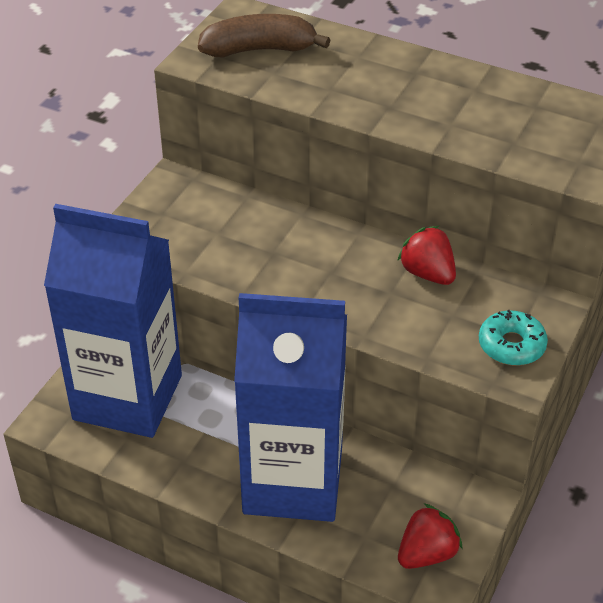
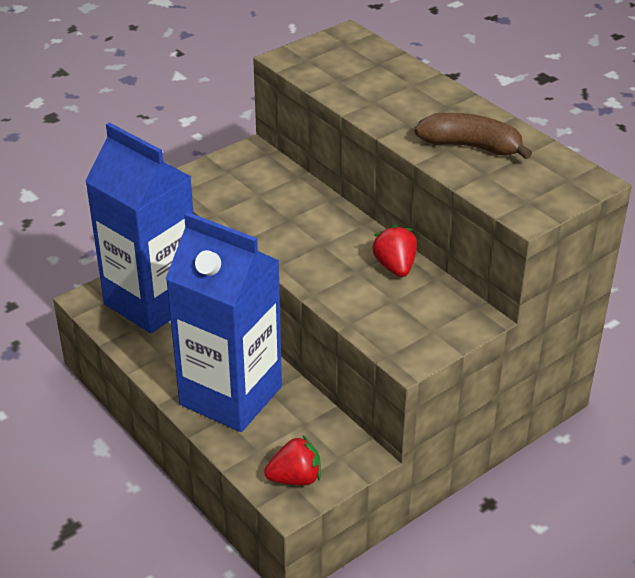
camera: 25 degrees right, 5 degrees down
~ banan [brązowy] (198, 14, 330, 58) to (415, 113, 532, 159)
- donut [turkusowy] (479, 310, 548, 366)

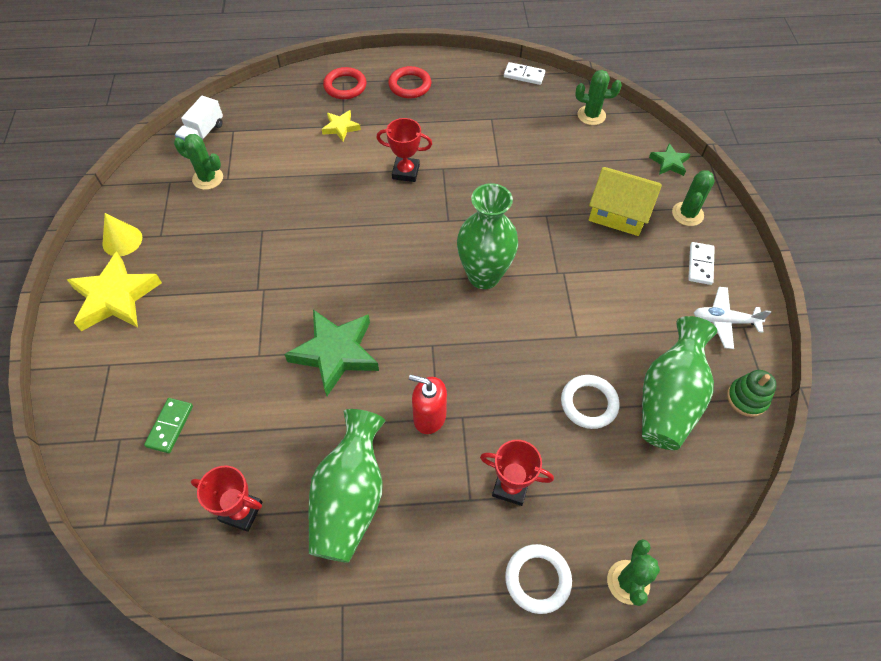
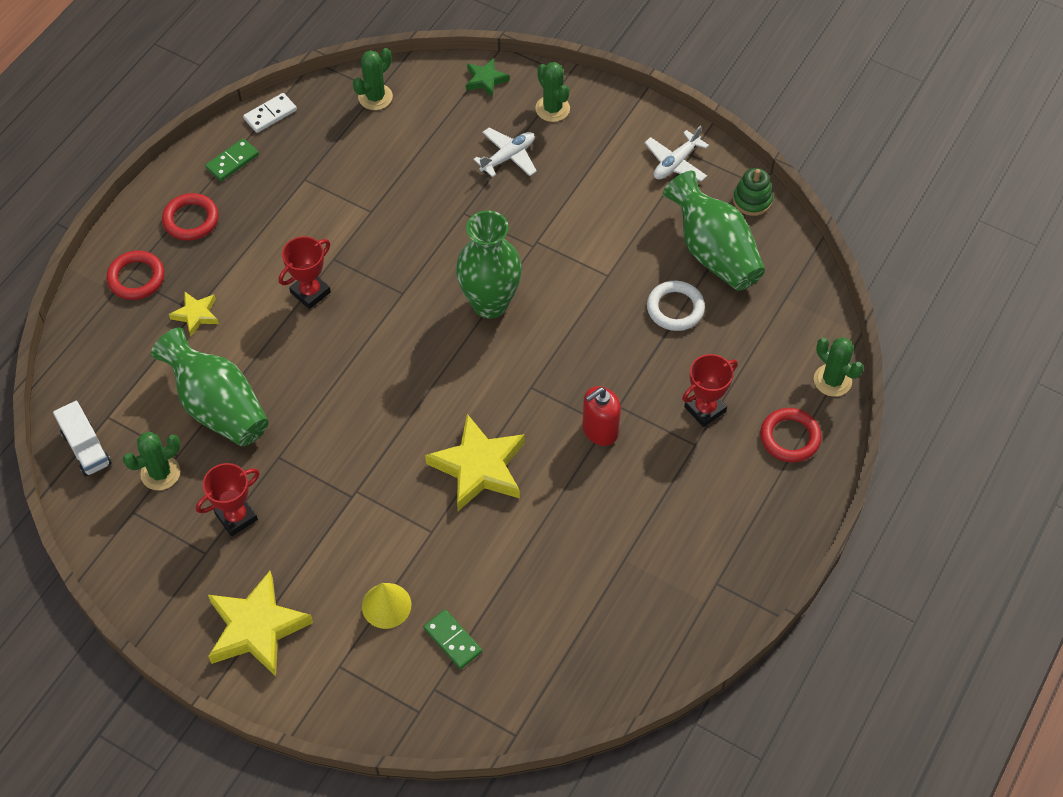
camera: 55 degrees left, 0 degrees up
~ domek [żółty] (589, 167, 662, 236) to samolot [biały] (473, 128, 537, 177)
~ stożek [żółty] (103, 213, 142, 256) to (362, 583, 411, 629)
- kostka domina [biały] (688, 242, 715, 285)
~ gwiazda [zielony] (284, 310, 379, 396) to gwiazda [żółty] (425, 414, 525, 511)
~ wazon [zielony] (309, 409, 385, 563) to (151, 328, 269, 447)
~ puchar [czerwony] (191, 466, 262, 532) to (196, 463, 260, 536)
~ pierścień [biały] (505, 544, 572, 614) to pierścień [czerwony] (760, 408, 821, 462)
+ kostka domina [zielony] (205, 138, 259, 181)

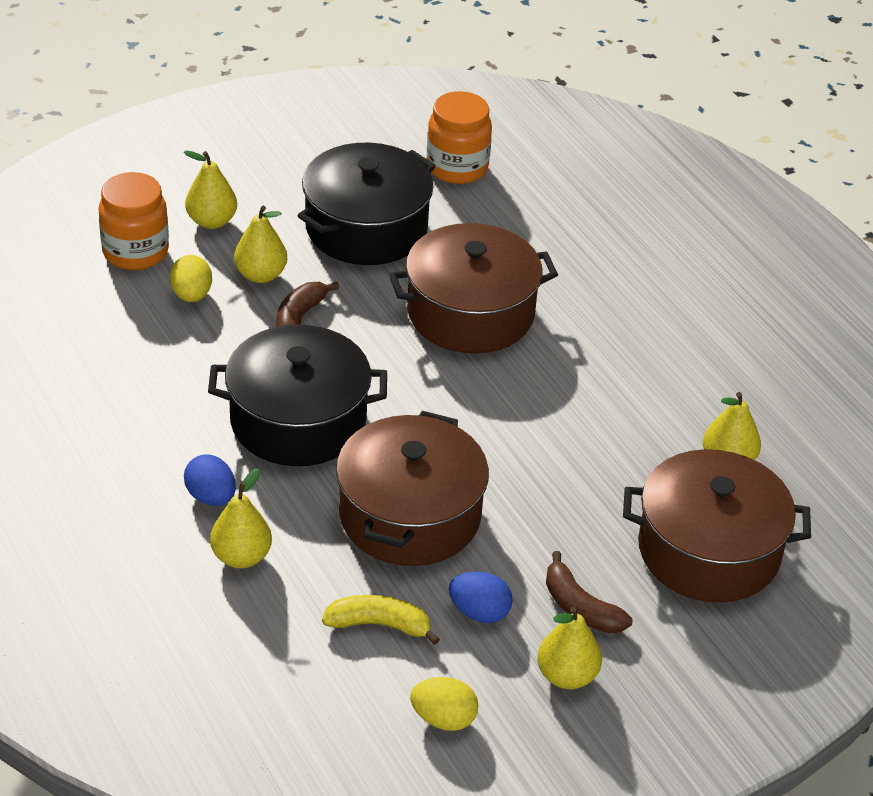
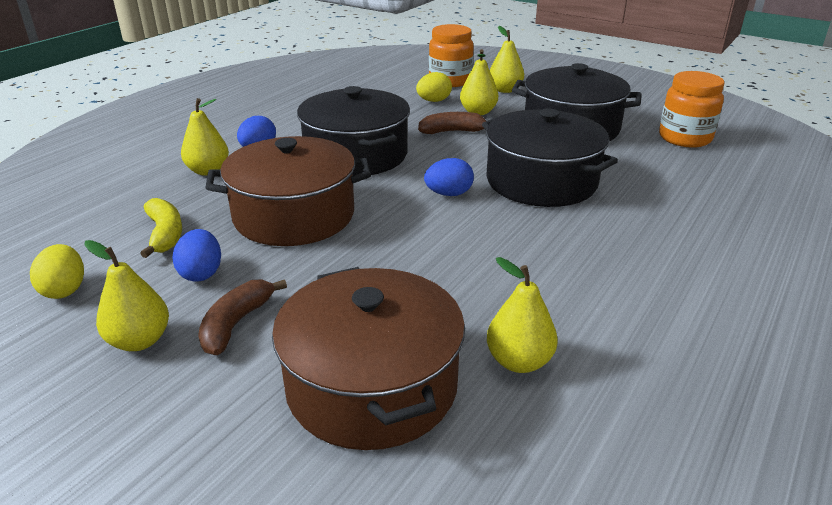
camera: 65 degrees right, 10 degrees down
~ garnek [brązowy] (389, 223, 558, 354) to garnek [czarny] (482, 109, 618, 207)
+ jajko [niebieski] (424, 158, 474, 196)

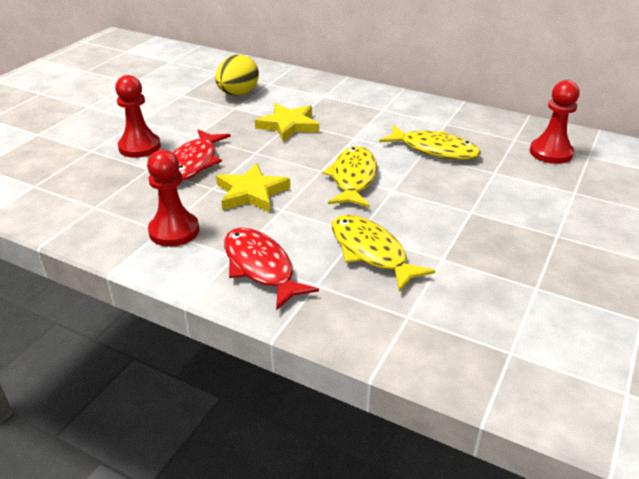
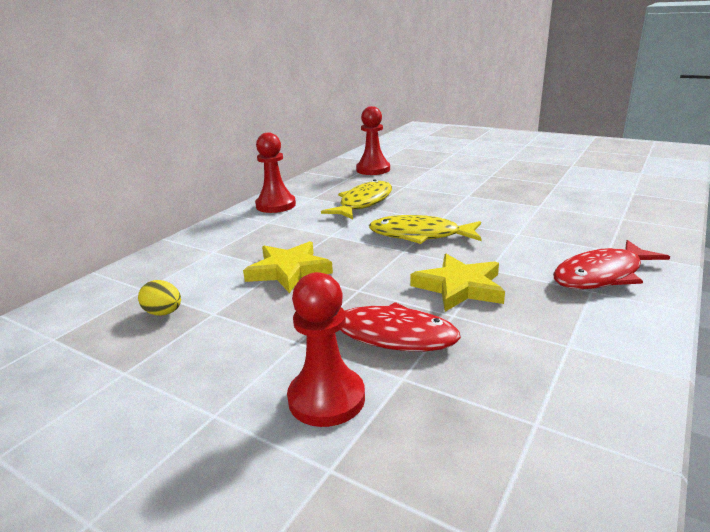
camera: 85 degrees left, 10 degrees down
~ jajko [żółty] (215, 55, 259, 96) = (138, 280, 181, 316) x0.55
~ pionek [czerwony] (147, 150, 199, 247) to (255, 133, 296, 213)
- ryba [żółty] (331, 215, 435, 292)

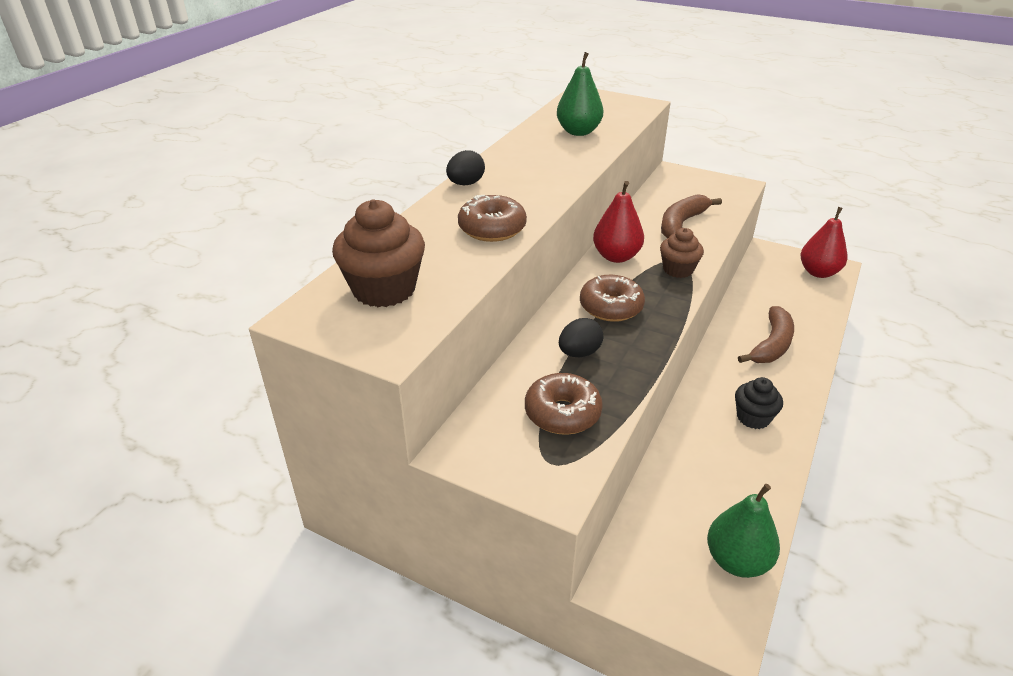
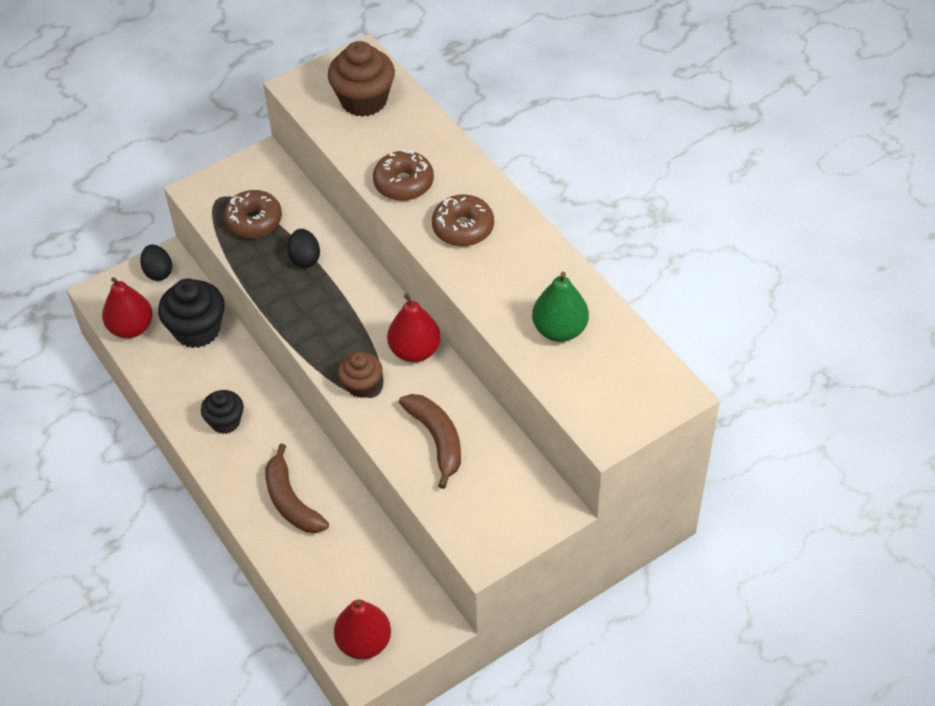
camera: 120 degrees right, 15 degrees up
~ jajko [czarny] (446, 150, 485, 186) to (140, 244, 172, 281)
~ donut [brązowy] (580, 275, 645, 322) to (432, 194, 494, 246)
~ gruszka [zielony] (707, 484, 780, 578) to gruszka [czerwony] (102, 277, 153, 338)
+ muffinka [czarny] (158, 279, 225, 348)

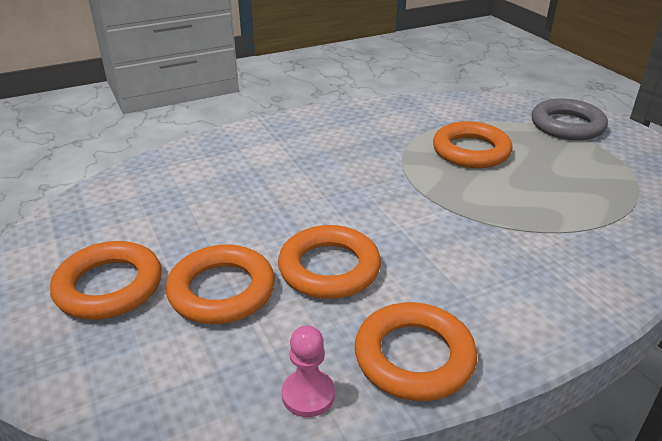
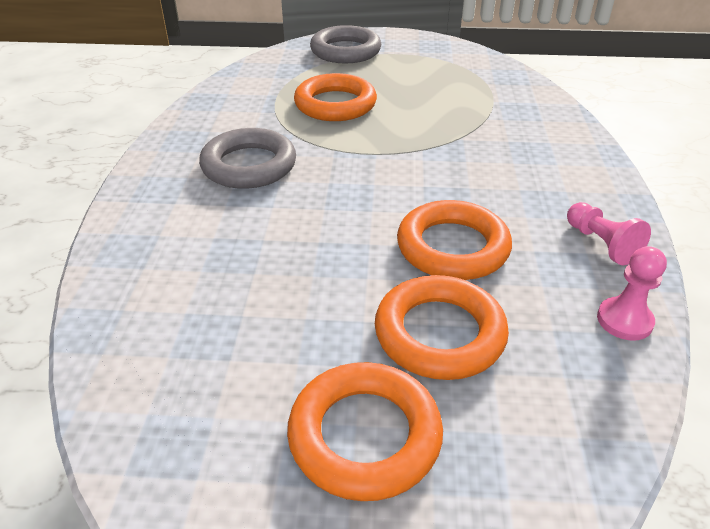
camera: 60 degrees left, 5 degrees up
~ pierścień [pomarańczowy] (355, 302, 477, 401) to pionek [różowy] (567, 202, 651, 265)
+ pierścień [szary] (199, 128, 296, 189)

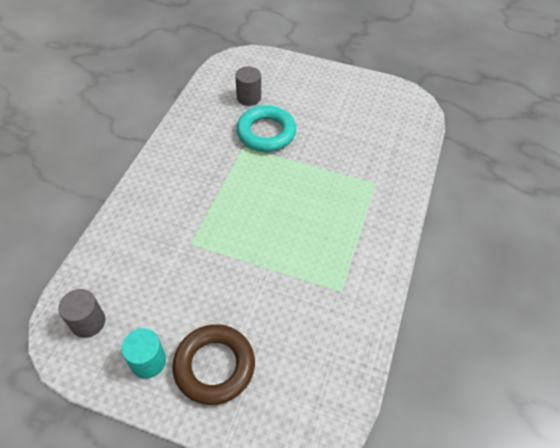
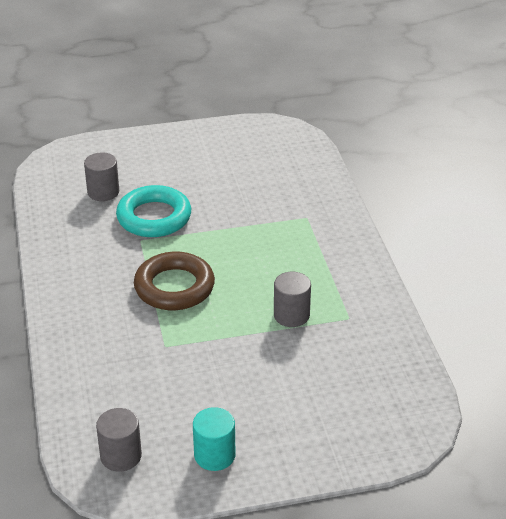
camera: 30 degrees left, 15 degrees down
~ pierścień [brązowy] (172, 324, 255, 405) to (134, 252, 215, 310)
+ walec [szary] (274, 272, 311, 327)

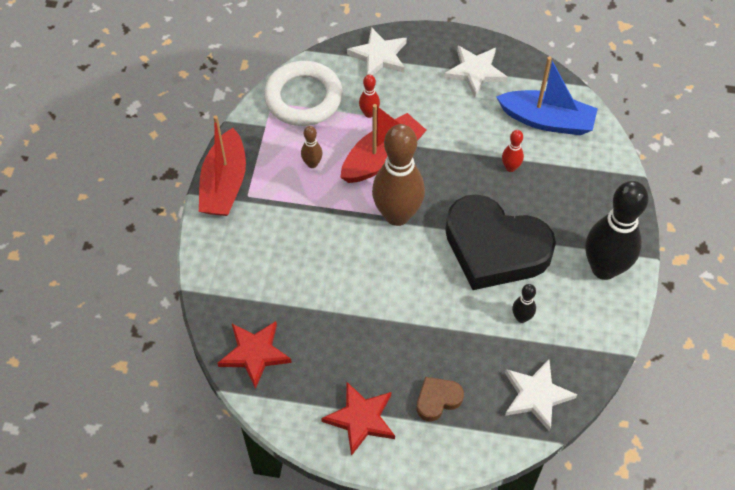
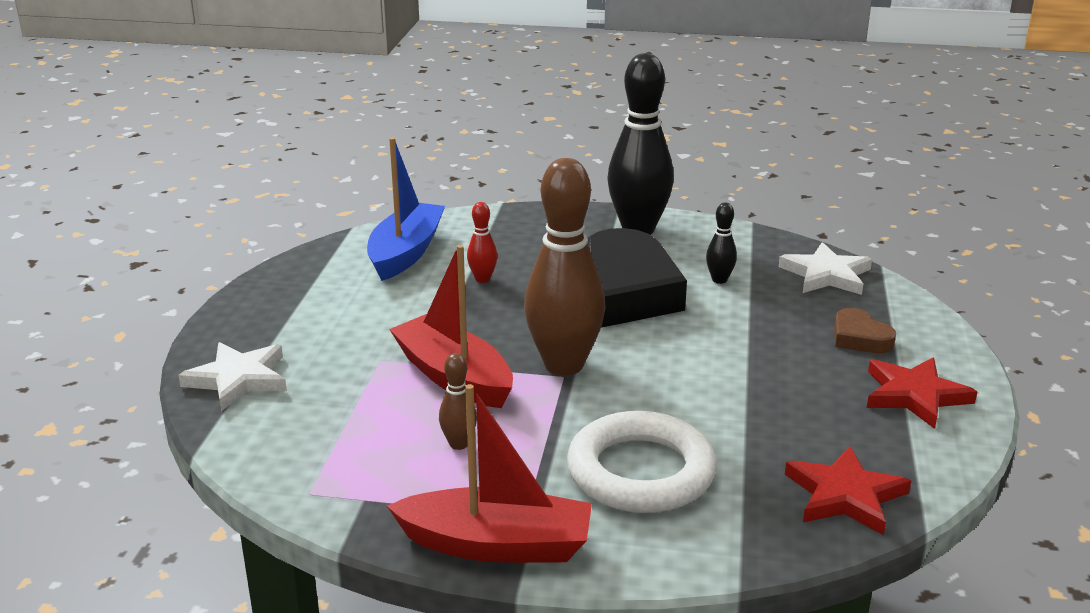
camera: 90 degrees left, 30 degrees down
- gwiazda [biały] (444, 46, 507, 98)
~ pierścień [biały] (264, 61, 343, 126) to (567, 411, 717, 513)
- kręgiel [czerwony] (359, 75, 380, 118)

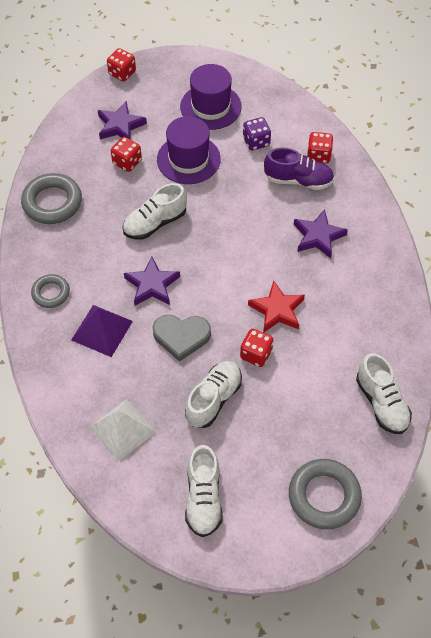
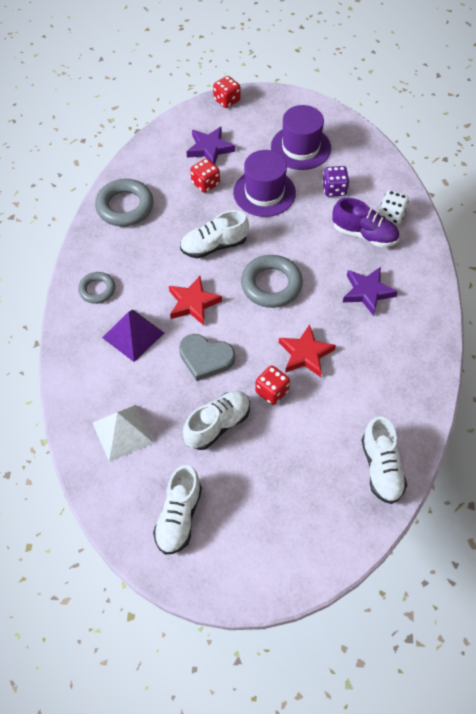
camera: 15 degrees right, 0 degrees up
~ kostka do gry [czerwony] (307, 132, 333, 164) to kostka do gry [biały] (379, 190, 409, 224)
~ gwiazda [fioletowy] (124, 256, 180, 306) to gwiazda [czerwony] (169, 276, 222, 325)
~ pierścień [szary] (289, 459, 362, 529) to (241, 255, 303, 308)

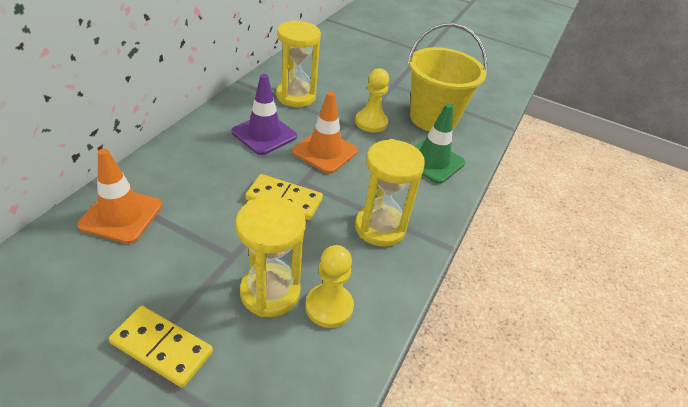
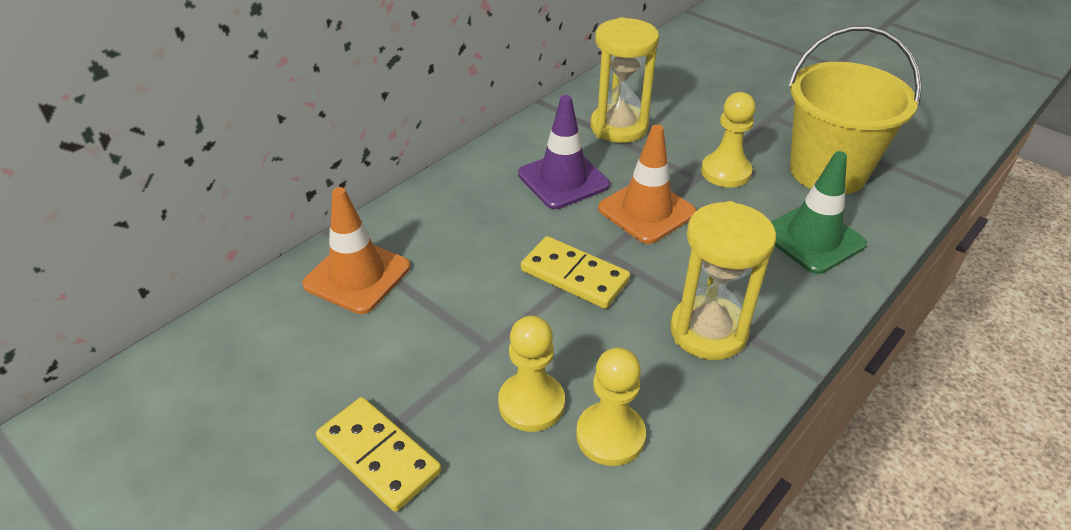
camera: 20 degrees right, 0 degrees up
~ klepsydra [żółty] (236, 196, 306, 317) to pionek [żółty] (498, 316, 565, 432)

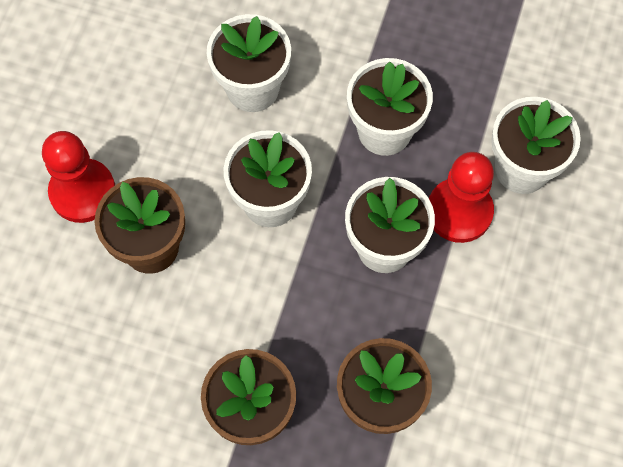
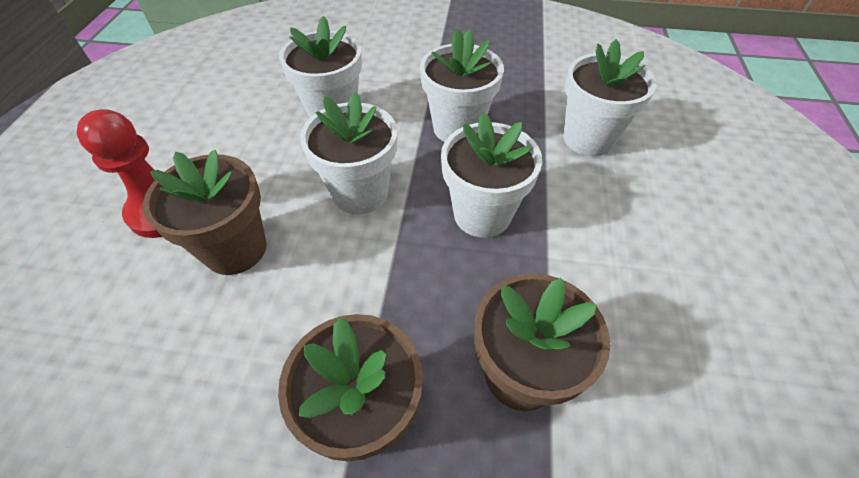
camera: 10 degrees left, 15 degrees down
- pionek [czerwony] (429, 152, 494, 243)

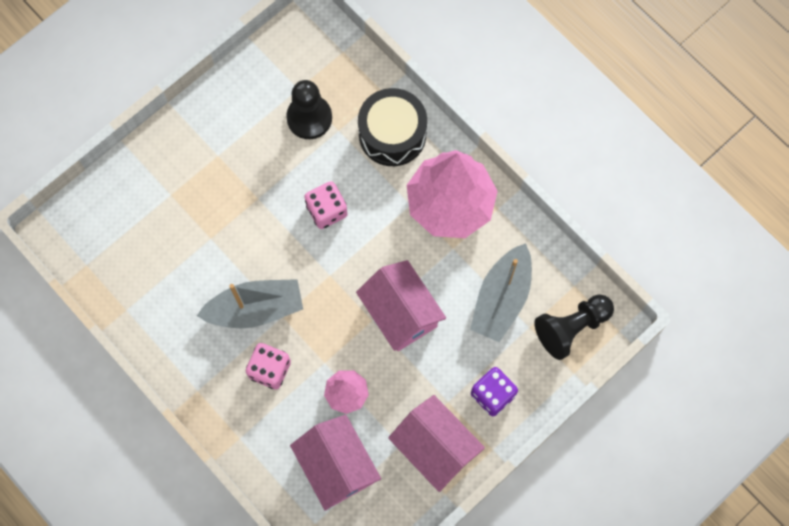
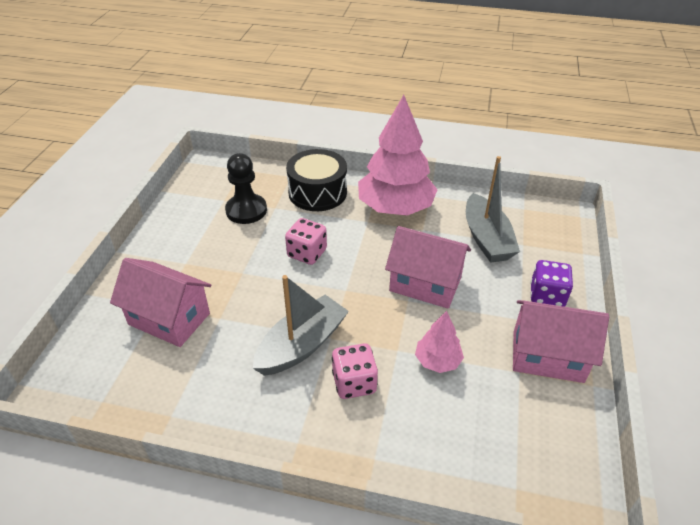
camera: 35 degrees left, 30 degrees down
- pionek [czarny] (534, 295, 614, 360)
~ domek [różowy] (290, 415, 381, 511) to (110, 258, 212, 347)

